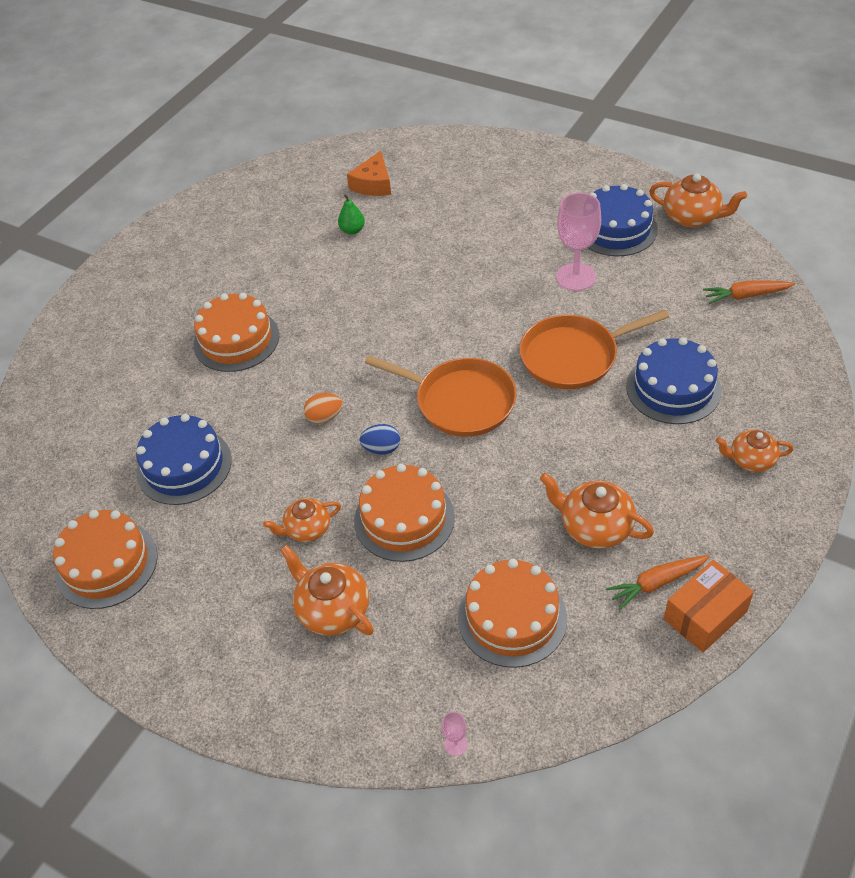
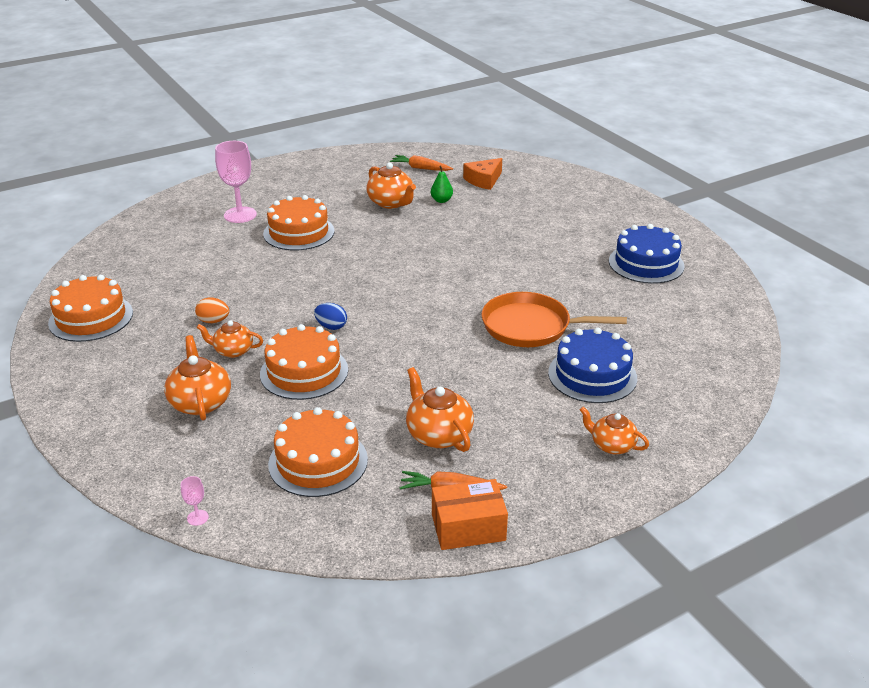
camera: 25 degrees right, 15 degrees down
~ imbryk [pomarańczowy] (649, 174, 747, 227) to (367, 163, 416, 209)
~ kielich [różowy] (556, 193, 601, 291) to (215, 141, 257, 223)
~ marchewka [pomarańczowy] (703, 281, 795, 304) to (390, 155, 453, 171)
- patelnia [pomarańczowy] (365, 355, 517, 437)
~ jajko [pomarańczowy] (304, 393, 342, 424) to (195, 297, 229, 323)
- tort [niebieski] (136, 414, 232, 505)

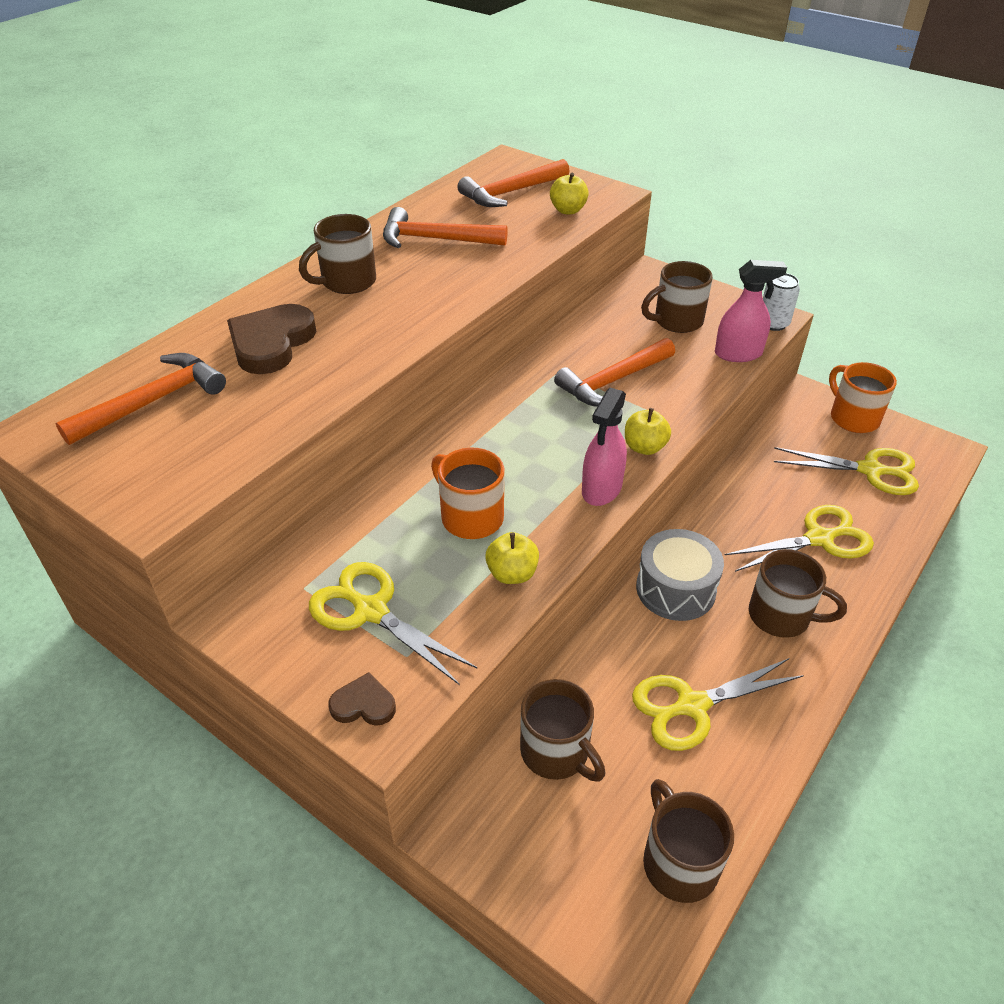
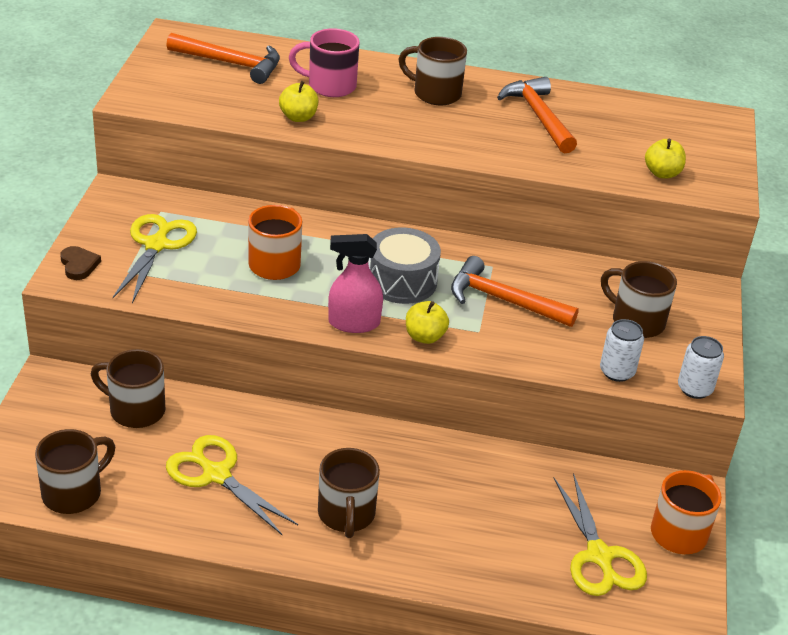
camera: 60 degrees right, 5 degrees down
- młotek [pomarańczowy] (458, 159, 569, 207)
~ spryskiwacz [różowy] (715, 260, 787, 362) to puszka [biały] (600, 319, 644, 382)
~ serce [brązowy] (227, 304, 316, 374) to kubek [różowy] (289, 28, 360, 97)
- nożyczki [żółty] (725, 505, 874, 572)
~ bęben [szary] (636, 529, 724, 621) to (368, 227, 441, 304)
~ jabłko [żółty] (485, 532, 539, 584) to (279, 81, 318, 122)
~ kubek [brązowy] (520, 679, 605, 782) = (91, 349, 165, 428) 90 degrees clockwise

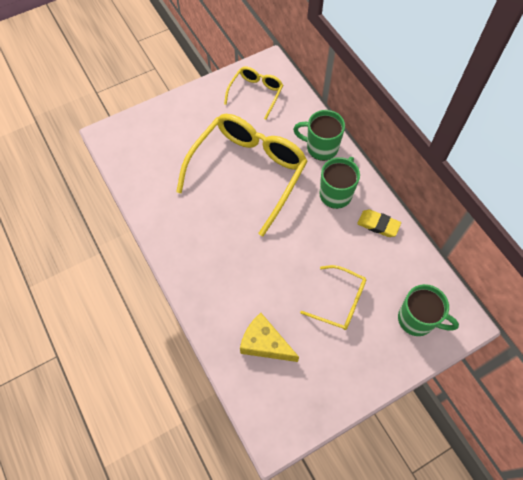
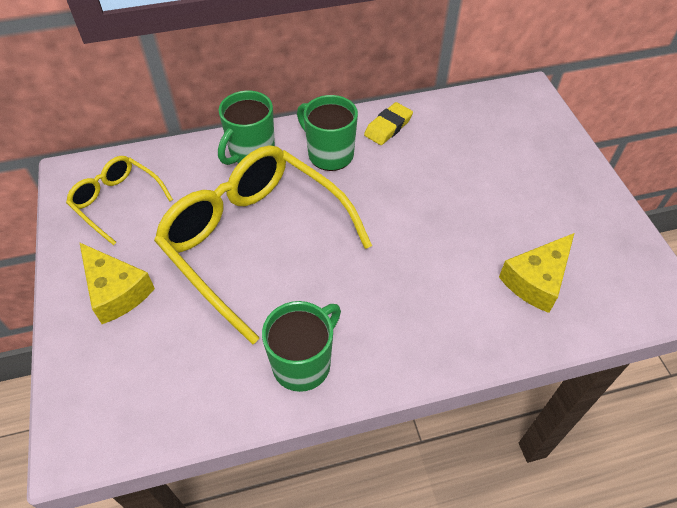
camera: 75 degrees left, 10 degrees down
- okulary [żółty] (300, 265, 366, 330)
~ kubek [zielony] (398, 284, 459, 336) to (262, 301, 341, 392)
+ ser [żółty] (79, 242, 155, 324)

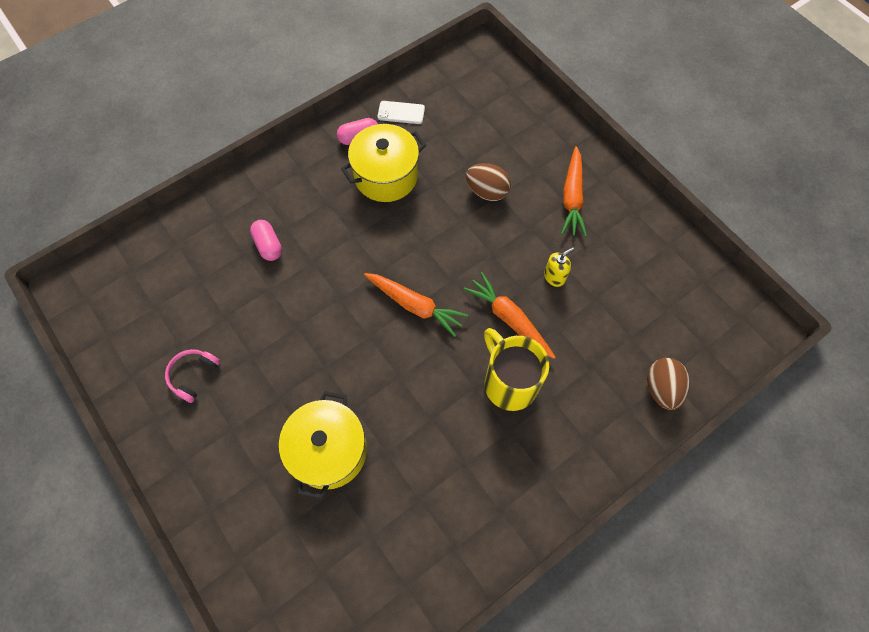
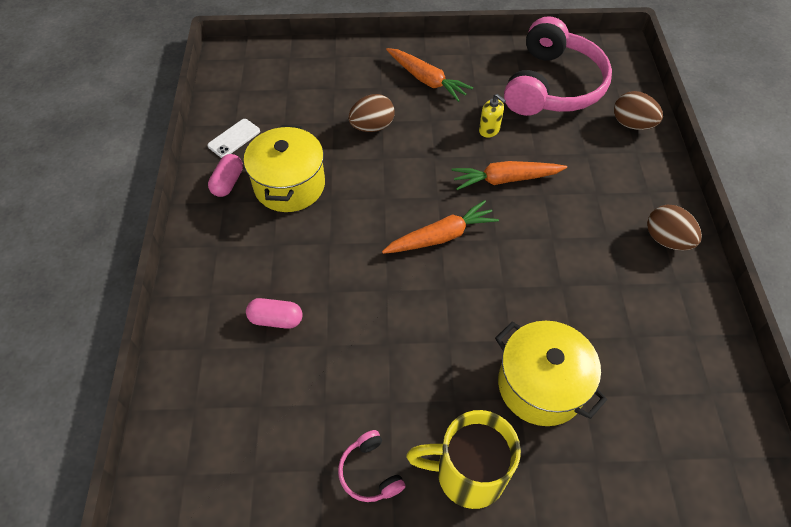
camera: 55 degrees left, 10 degrees down
~ dozownik mydła [żółty] (544, 247, 574, 287) = (479, 94, 506, 138) 135 degrees clockwise
~ kubek [żółty] (484, 328, 549, 411) to (406, 410, 521, 509)
+ słuchawki [różowy] (504, 16, 612, 116)
+ jajko [brązowy] (647, 204, 702, 251)

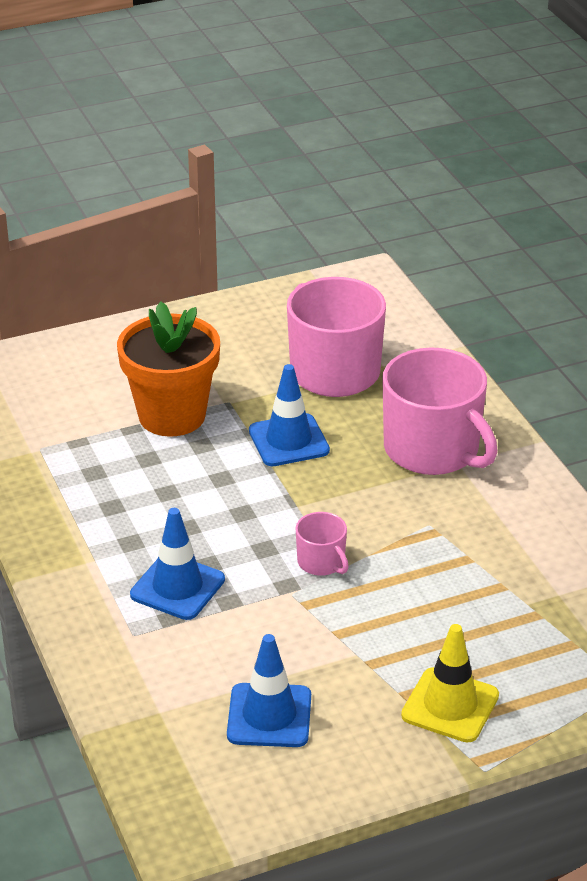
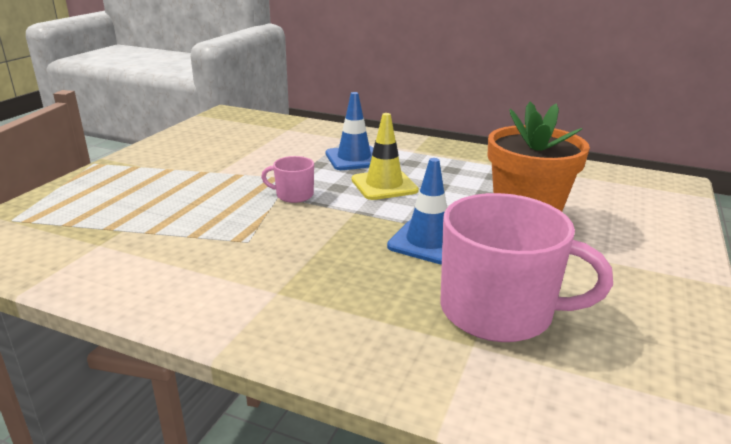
camera: 135 degrees right, 10 degrees down
- kubek [różowy] (383, 347, 498, 475)
~ pachołek [żółty] (401, 624, 499, 743) to (351, 113, 419, 200)
- pachołek [niebieski] (227, 634, 311, 747)

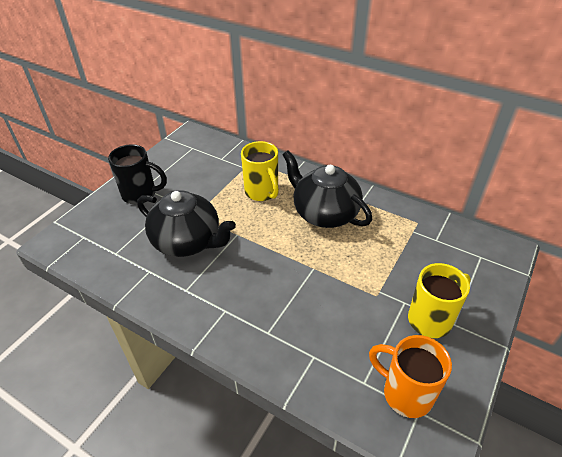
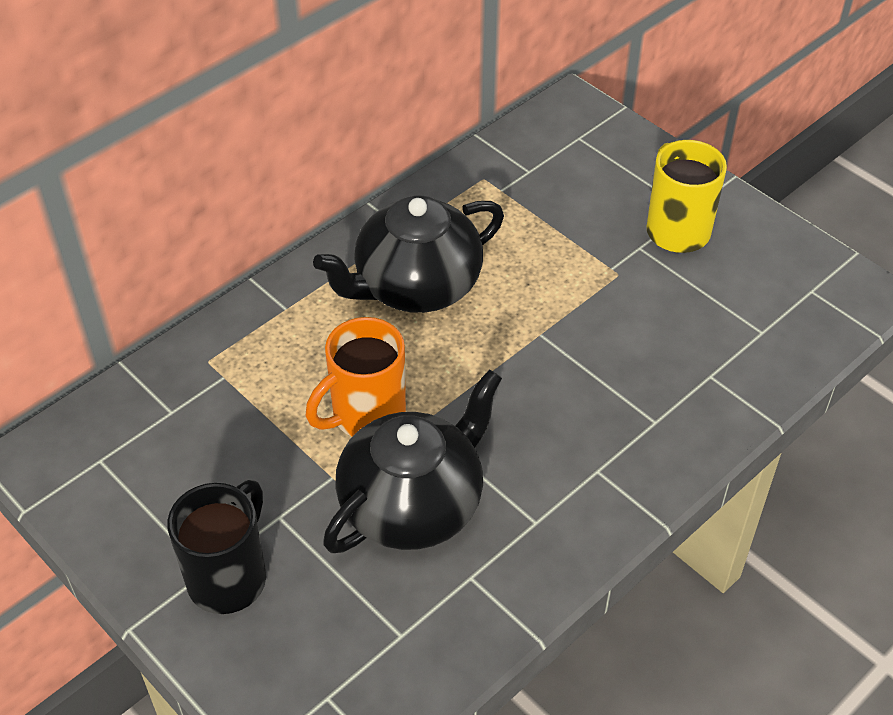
camera: 75 degrees left, 5 degrees up
- kubek [żółty] (241, 141, 279, 201)
~ kubek [pomarańczowy] (369, 335, 452, 418) to (306, 317, 406, 437)

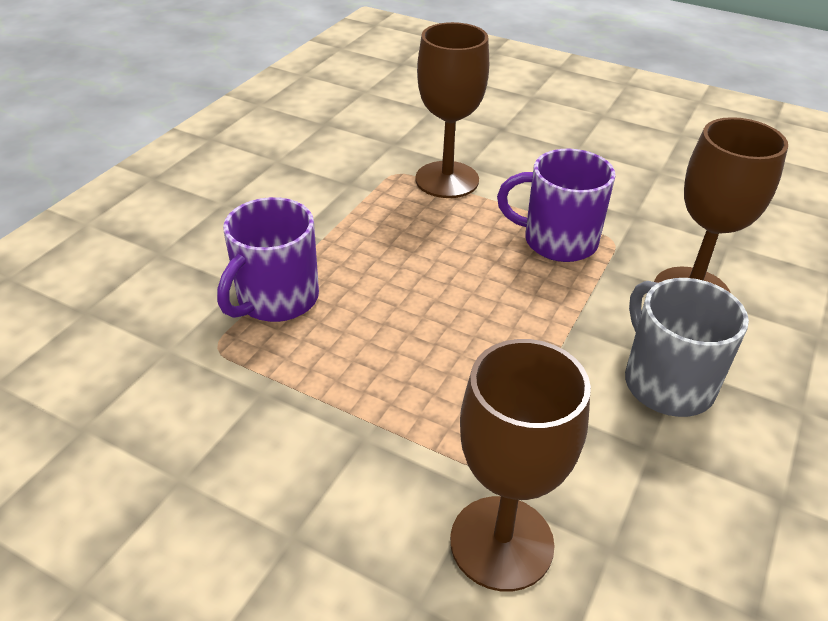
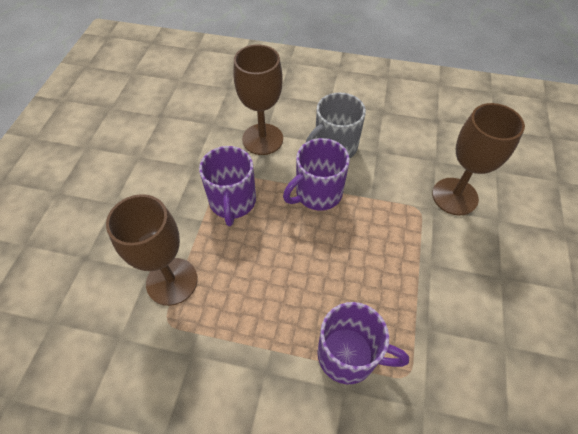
camera: 105 degrees left, 15 degrees up
+ kubek [fioletowy] (283, 138, 350, 211)

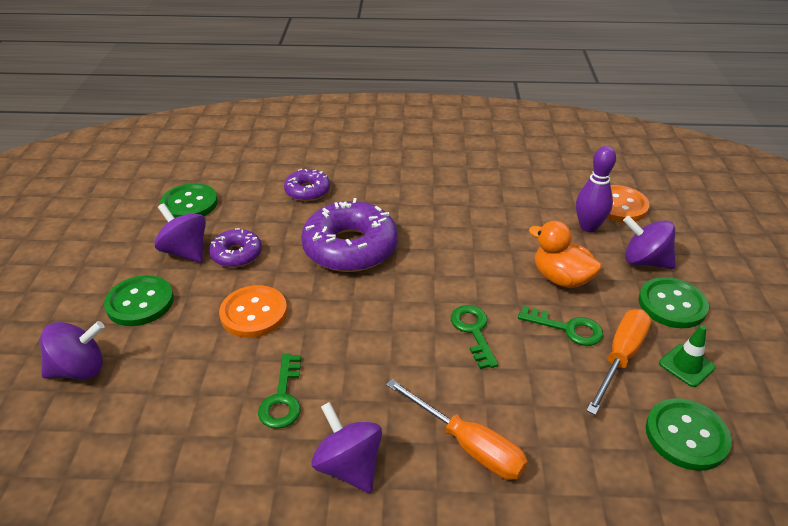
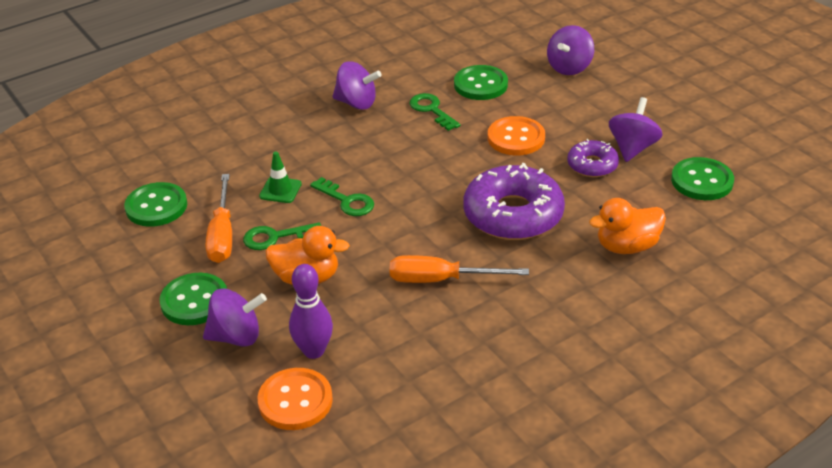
camera: 145 degrees right, 0 degrees up
~ donut [fioletowy] (284, 169, 330, 201) to kaczka [pomarańczowy] (589, 198, 666, 254)
~ bączek [fioletowy] (155, 203, 206, 263) = (609, 97, 663, 162) 75 degrees counterclockwise
~ guzik [zielony] (104, 275, 174, 326) to (454, 65, 508, 100)
~ pachołek [zielony] (659, 325, 716, 387) to (259, 152, 302, 203)
~ śrubokręt [pomarańczowy] (386, 379, 528, 480) to (389, 255, 529, 283)

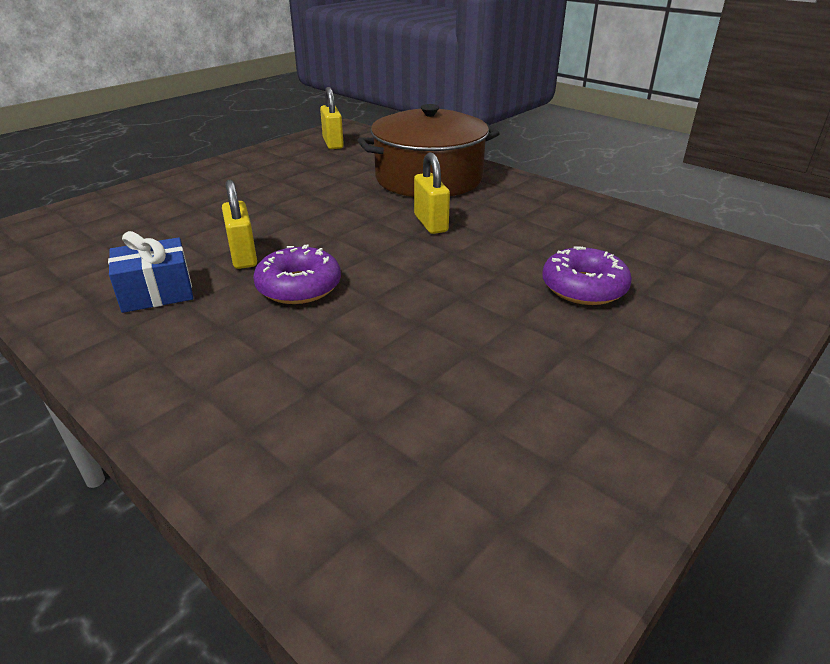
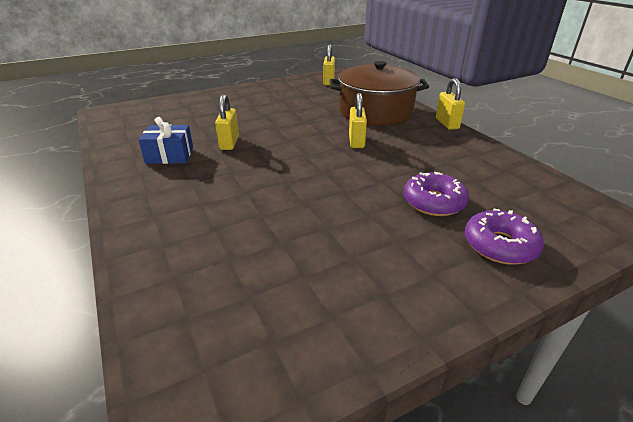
camera: 20 degrees right, 0 degrees up
~ donut [fioletowy] (253, 245, 341, 304) to (465, 209, 544, 264)
+ kłódka [żółty] (436, 78, 465, 130)

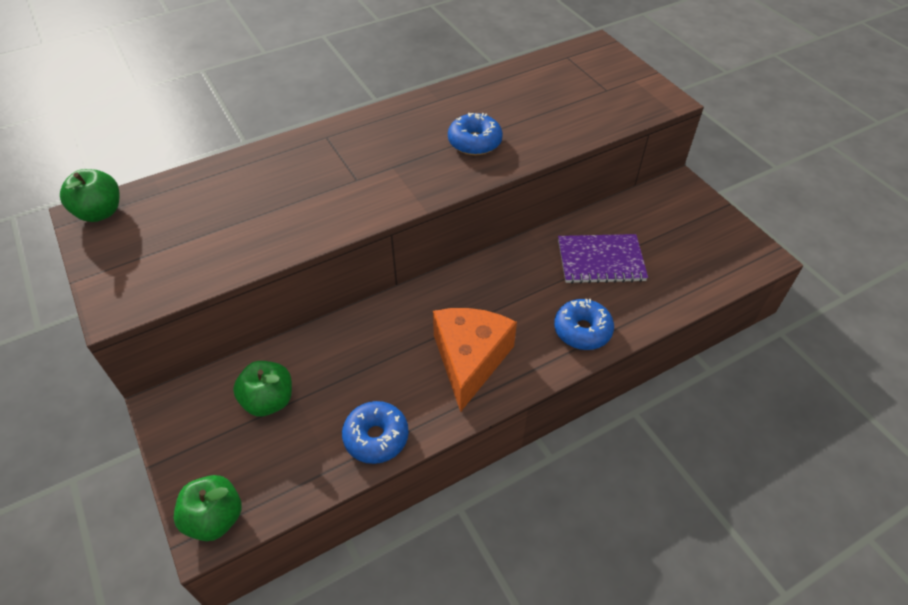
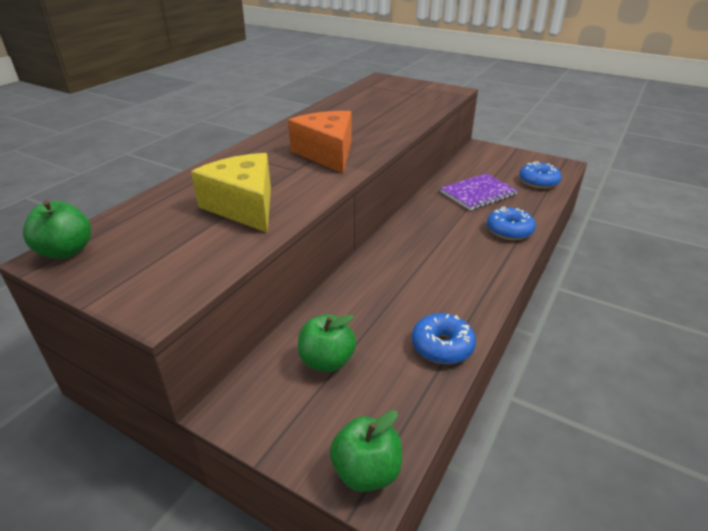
camera: 30 degrees left, 15 degrees down
~ donut [niebieski] (448, 113, 503, 155) to (519, 161, 562, 189)
~ ser [pomarańczowy] (433, 308, 517, 412) to (288, 111, 352, 174)
+ ser [żółty] (191, 153, 271, 233)

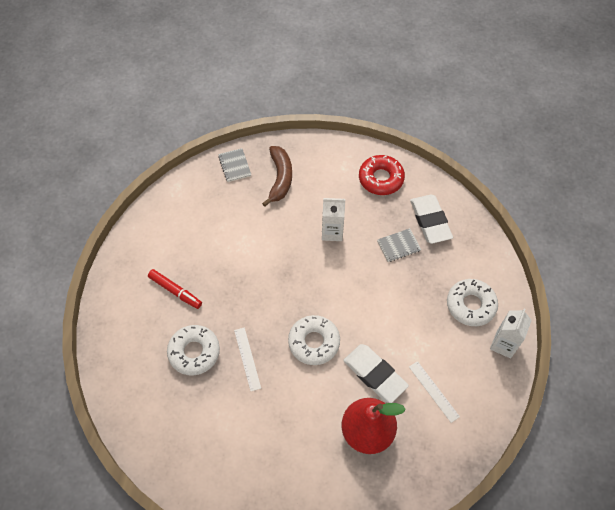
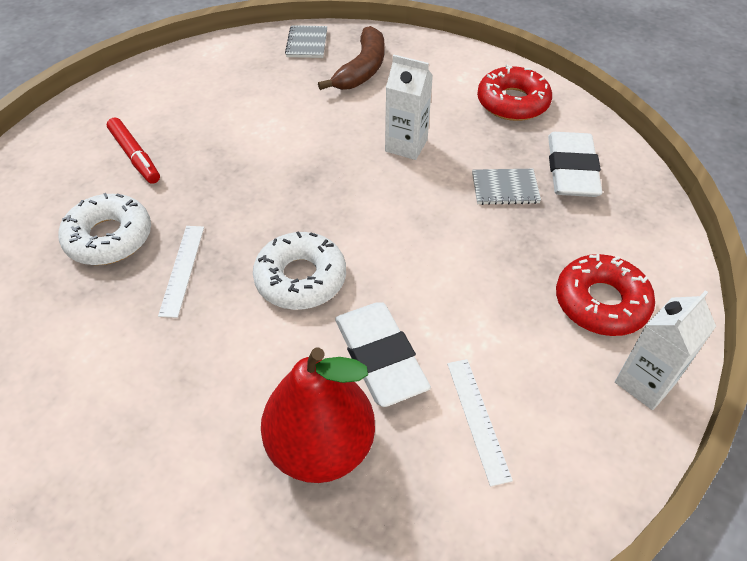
camera: 20 degrees right, 10 degrees down
~ donut [biały] (447, 279, 498, 326) to donut [czerwony] (556, 254, 655, 336)

